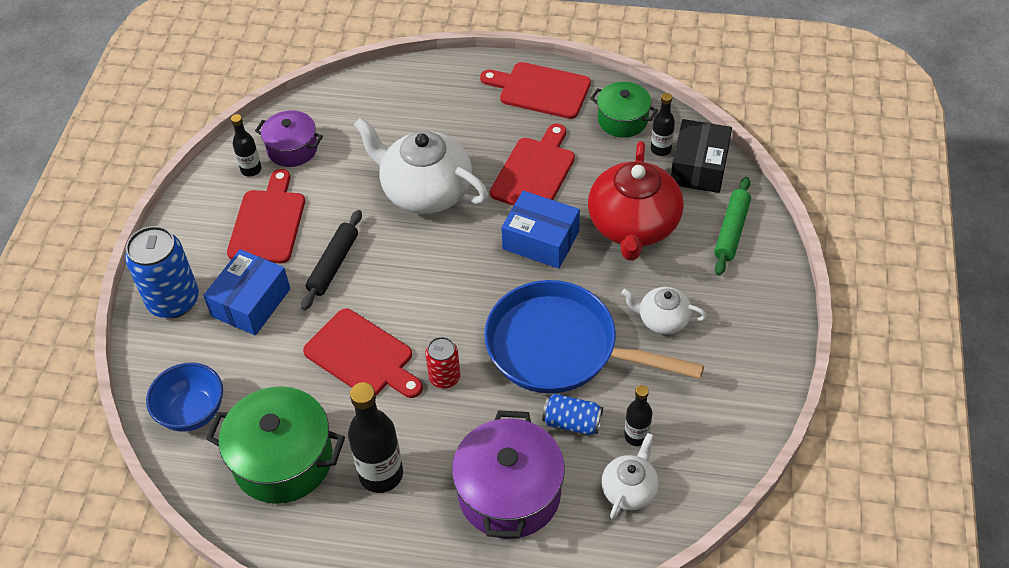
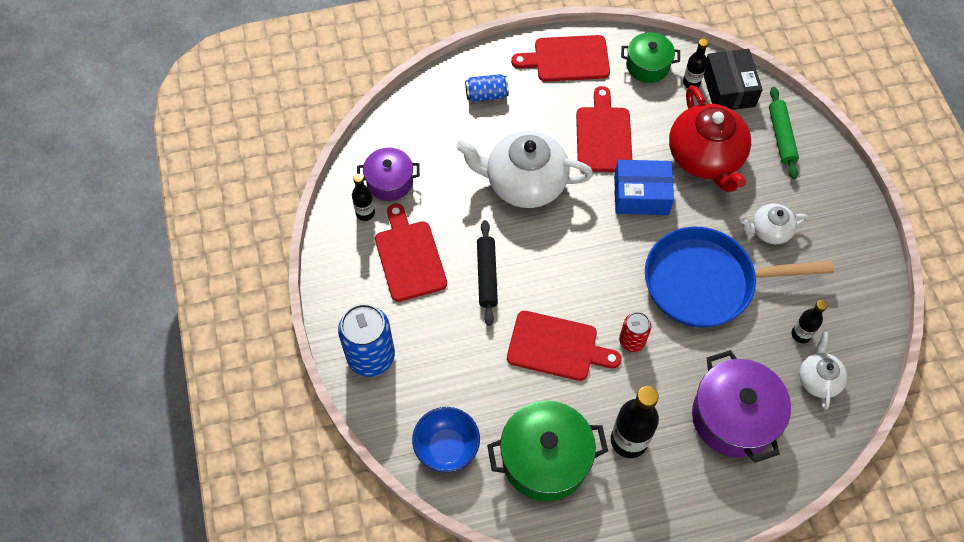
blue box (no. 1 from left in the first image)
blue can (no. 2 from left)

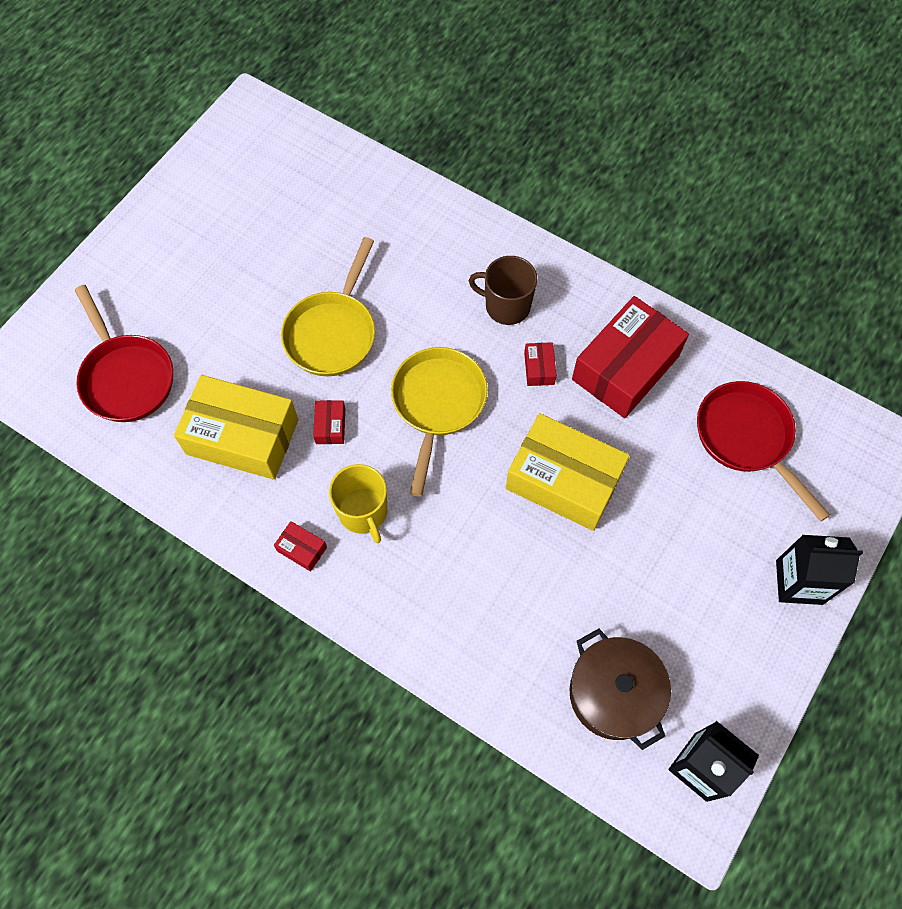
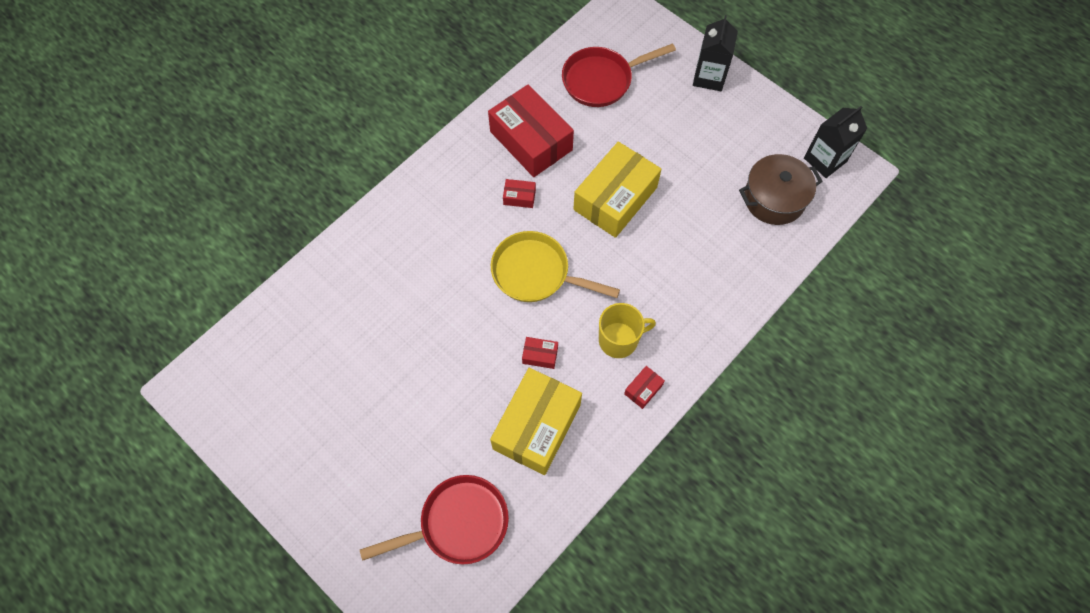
bright yellow frying pan (no. 1 from left in the first image)
russet mug

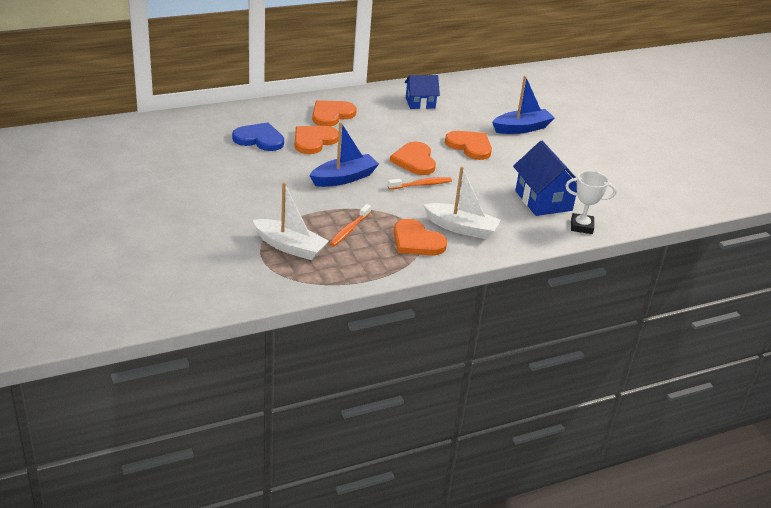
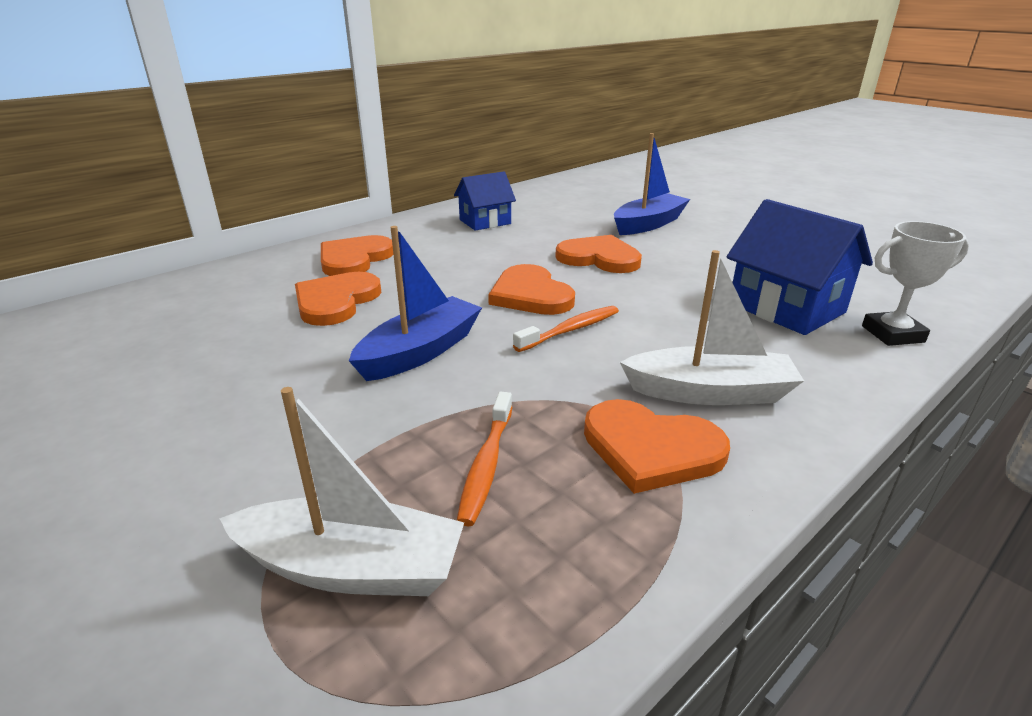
blue heart shape

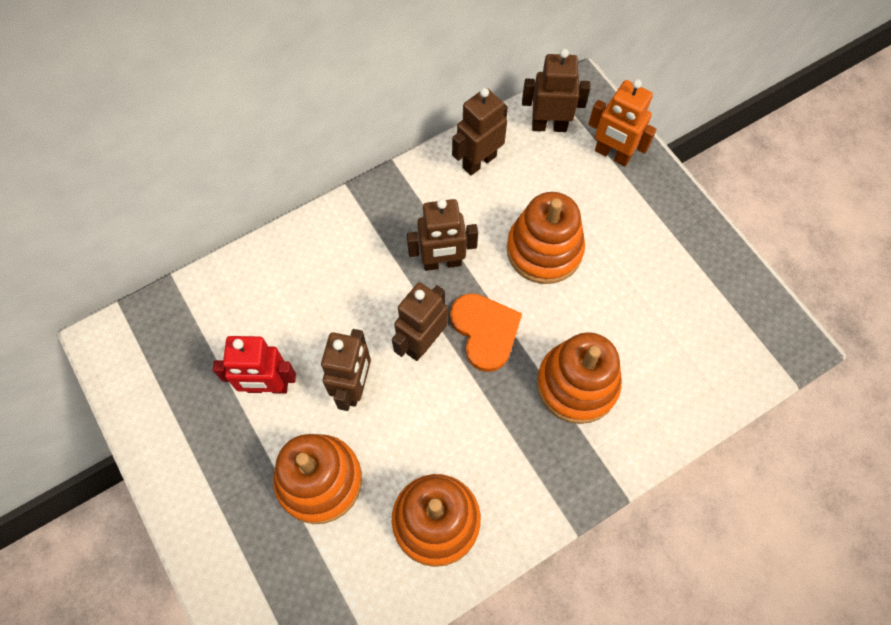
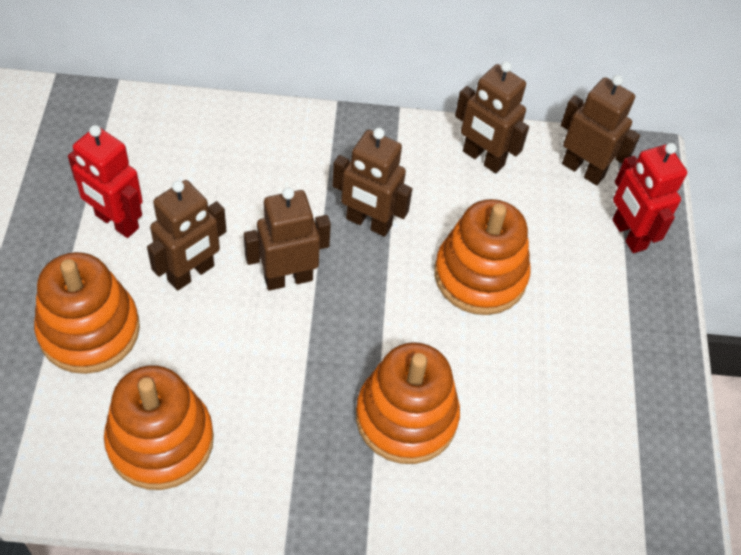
orange-coloured heart shape
crimson robot figure (no. 2 from left)
russet robot figure (no. 4 from left)

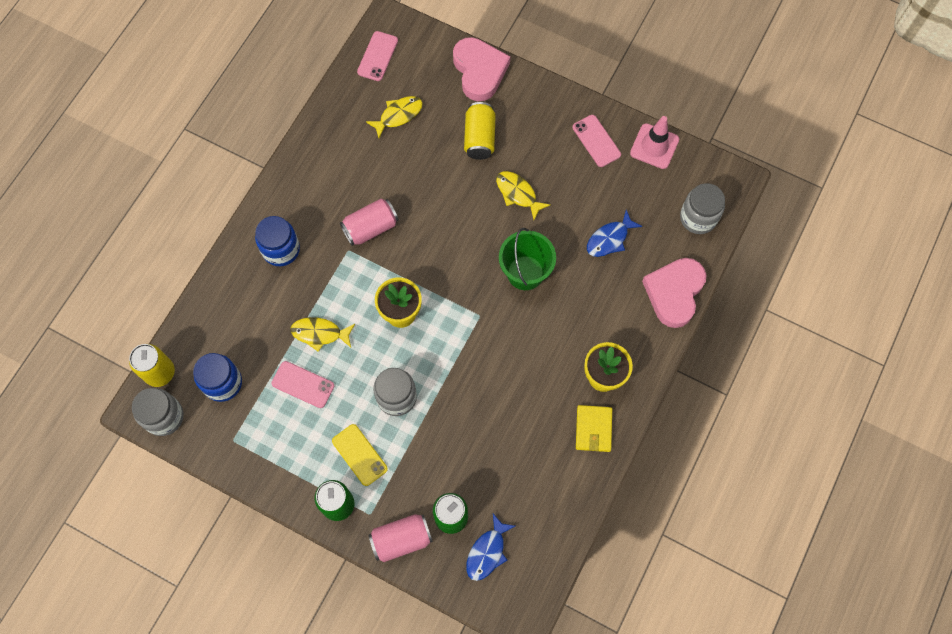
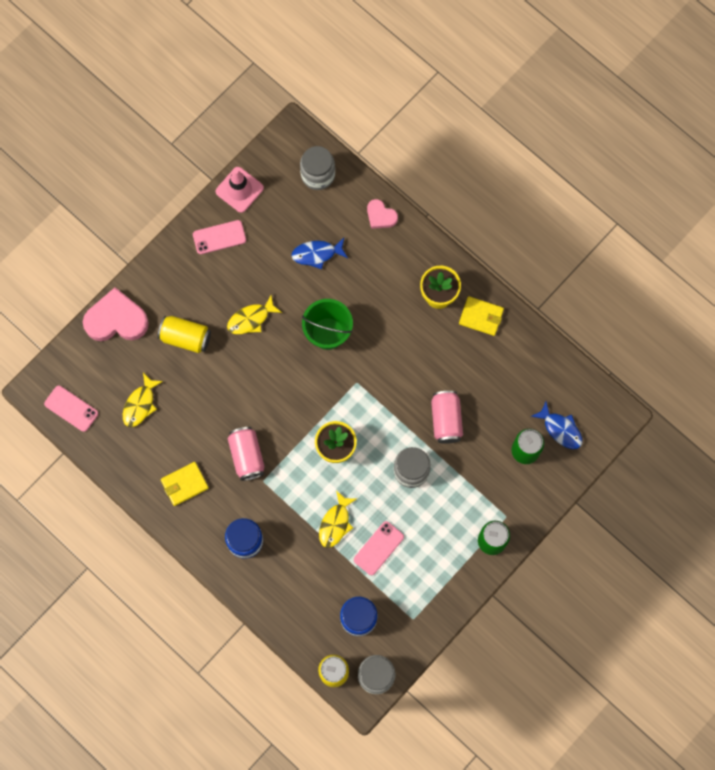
bright yellow mobile phone
bright yellow wallet (no. 1 from left)
pink can (no. 2 from left)
bright yellow toy fish (no. 1 from left)
blue toy fish (no. 1 from left)
pink heart shape (no. 2 from left)

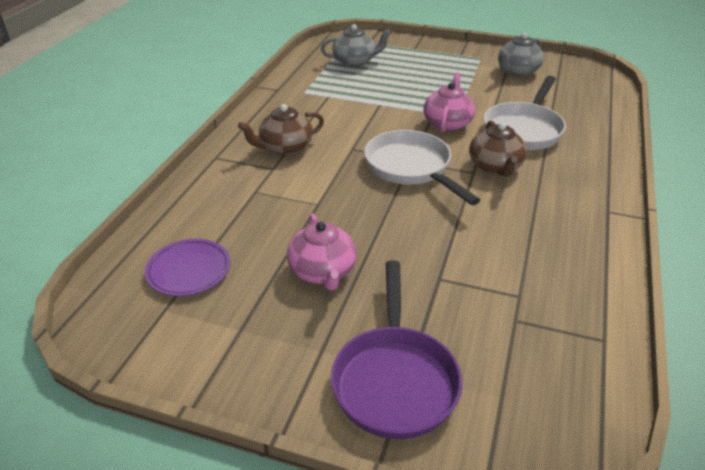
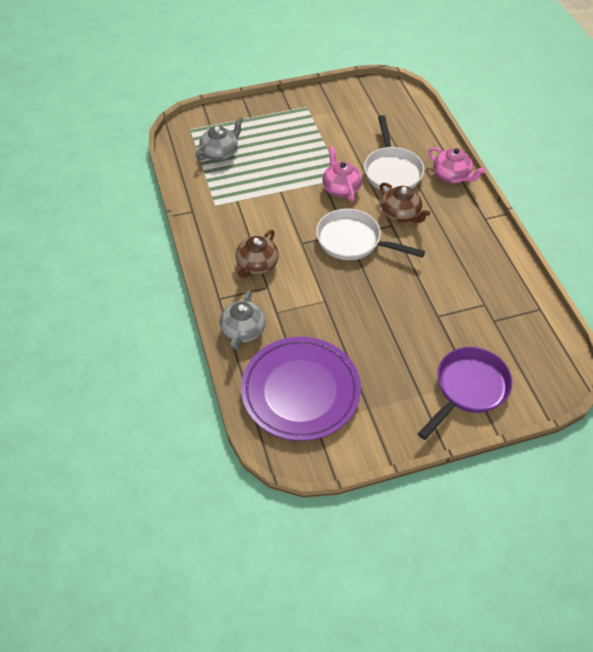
pink china teapot (no. 2 from left)
ash-grey china teapot (no. 2 from left)
violet frying pan
violet plate

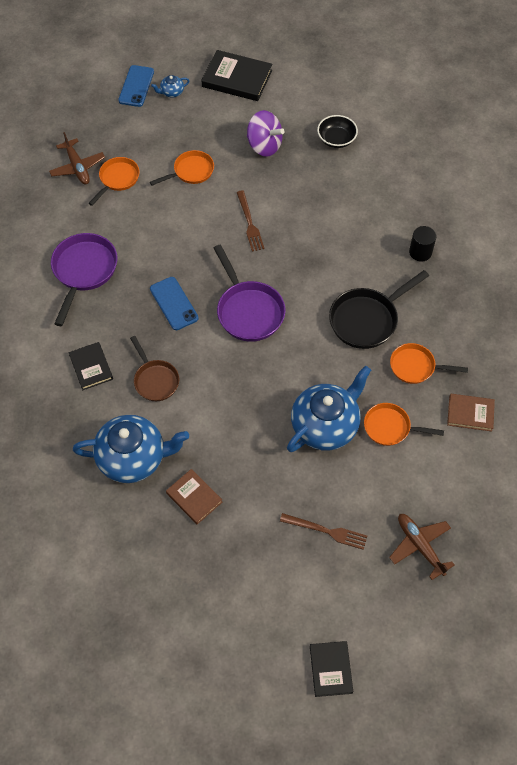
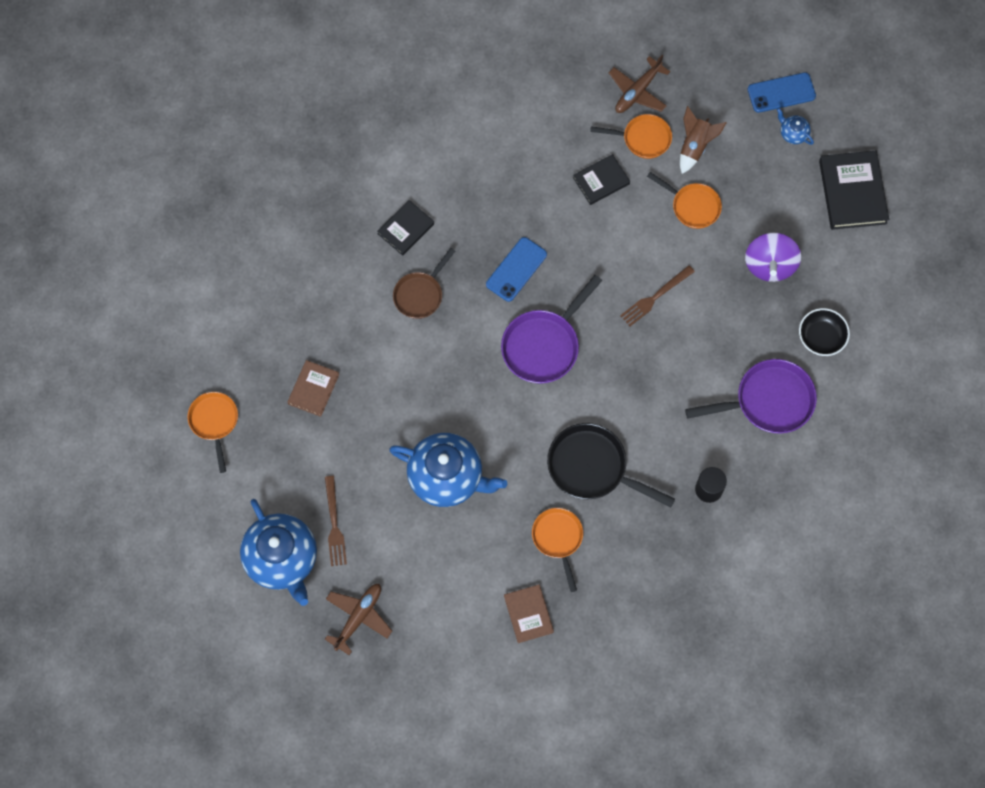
russet spaceship
violet frying pan (no. 2 from left)
blue china teapot (no. 1 from left)
jet-black hardback (no. 2 from left)
orange-coloured frying pan (no. 1 from left)

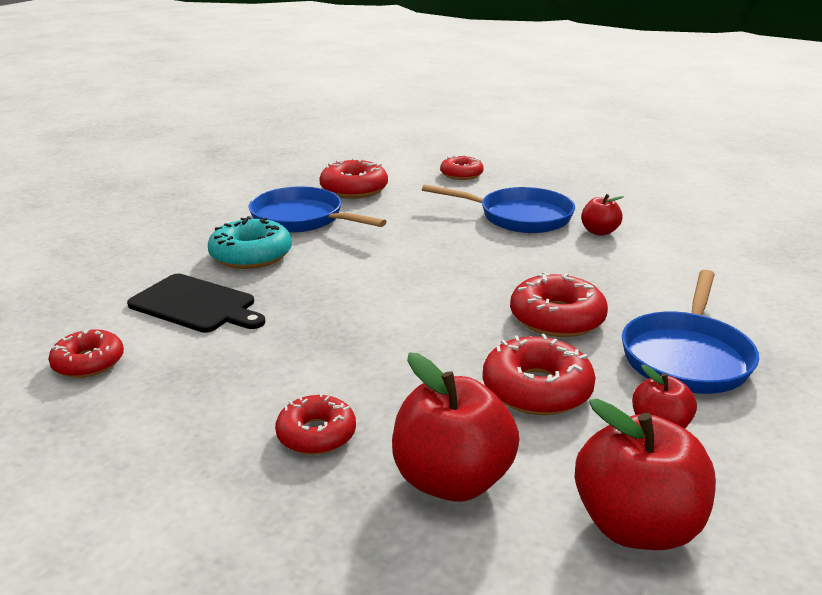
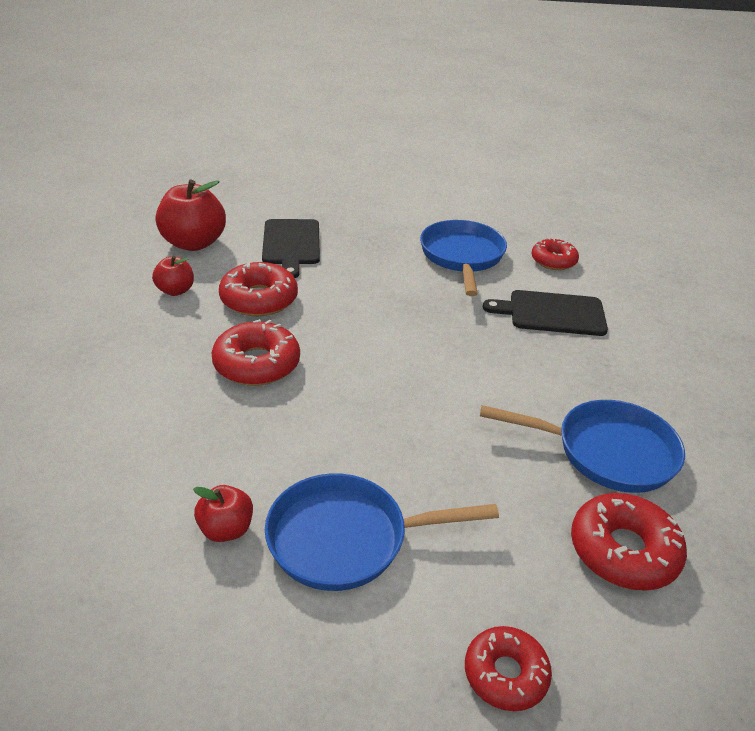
aqua glazed donut
crimson glazed donut (no. 2 from left in the first image)
blue frying pan (no. 2 from left)
jet-black cutting board (no. 1 from left)

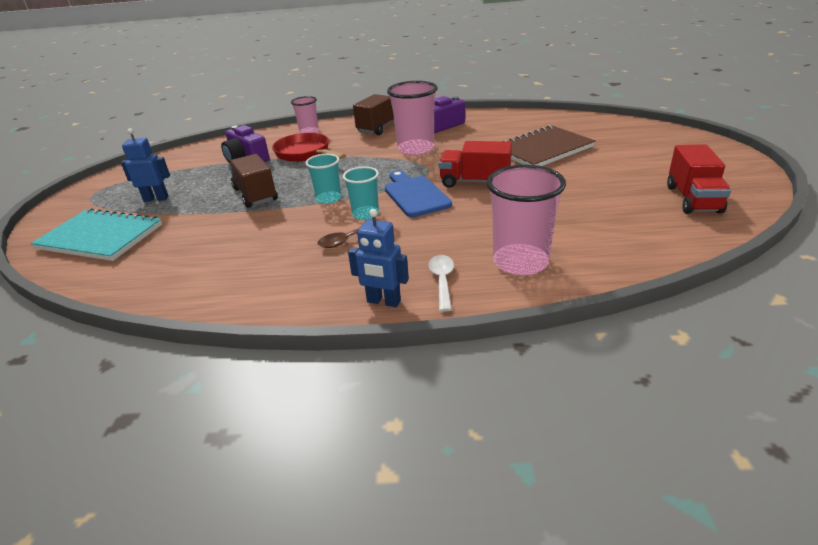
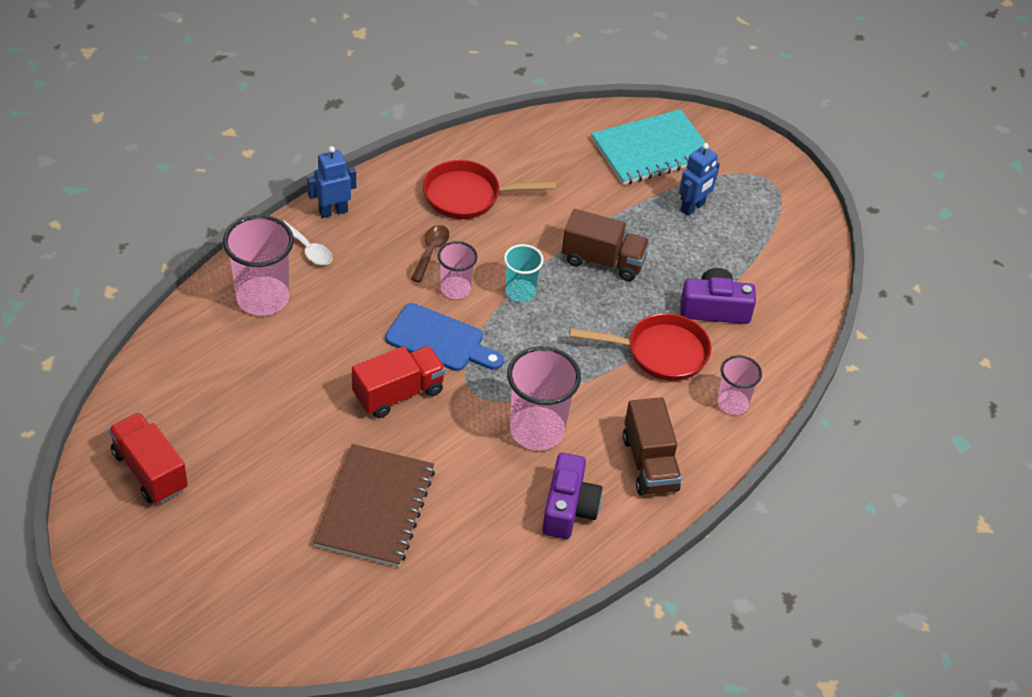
crimson frying pan (no. 1 from left)
pink tumbler (no. 2 from left)

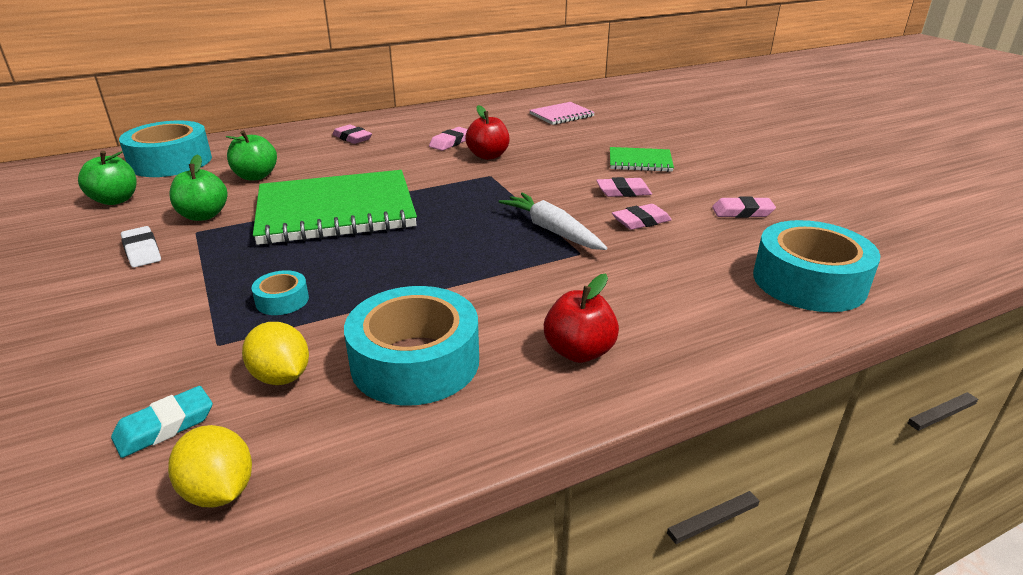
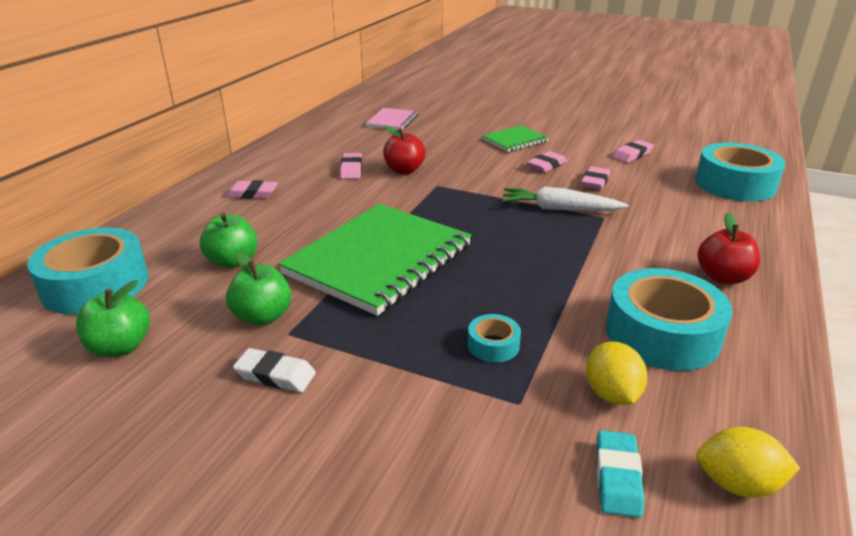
bright yellow toy lemon (no. 1 from left)

